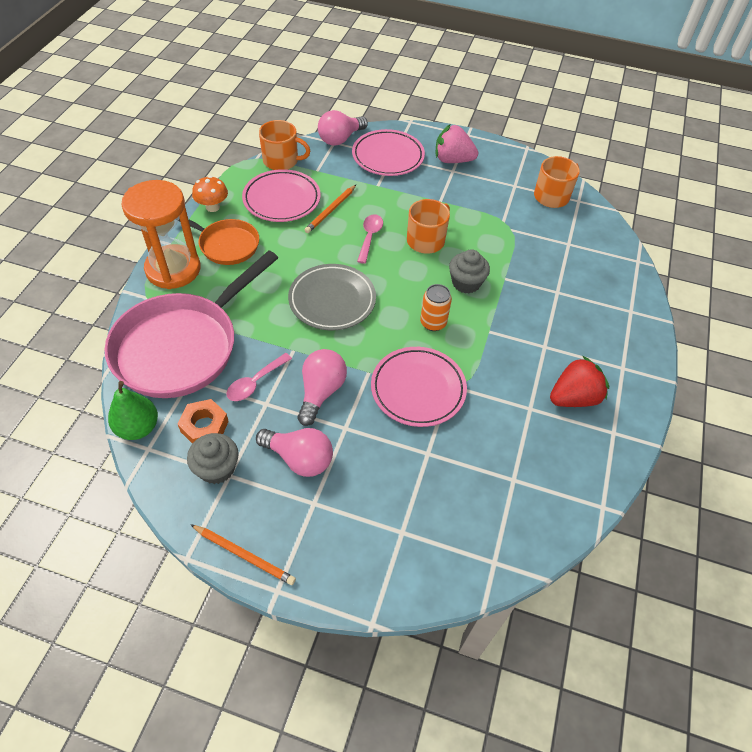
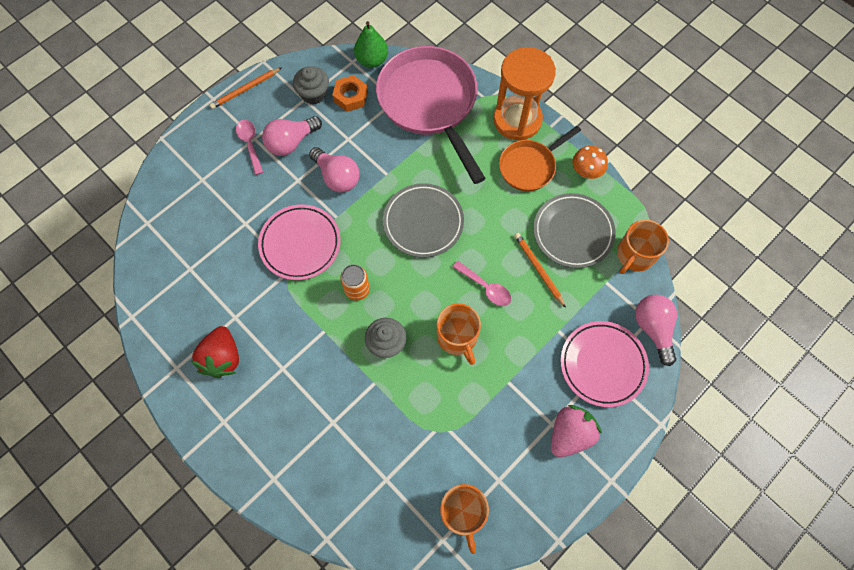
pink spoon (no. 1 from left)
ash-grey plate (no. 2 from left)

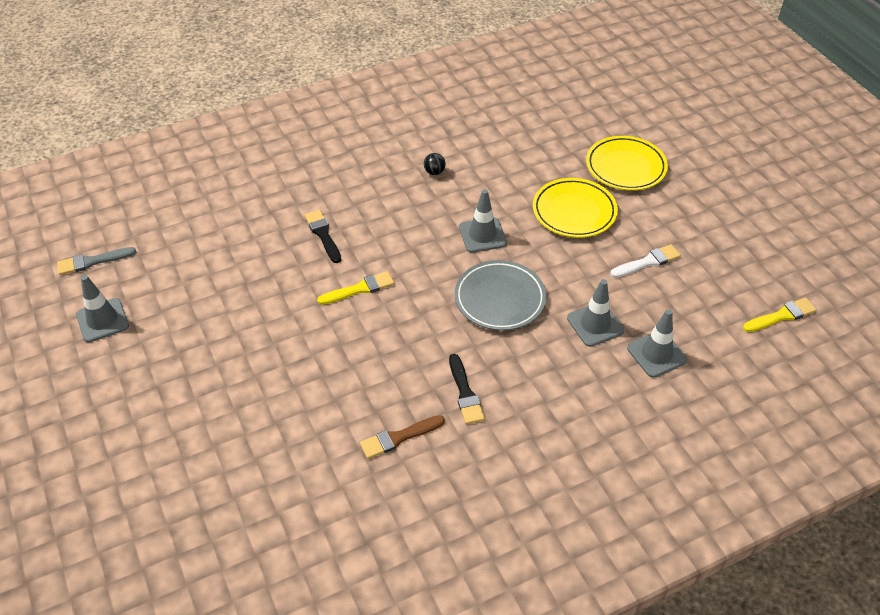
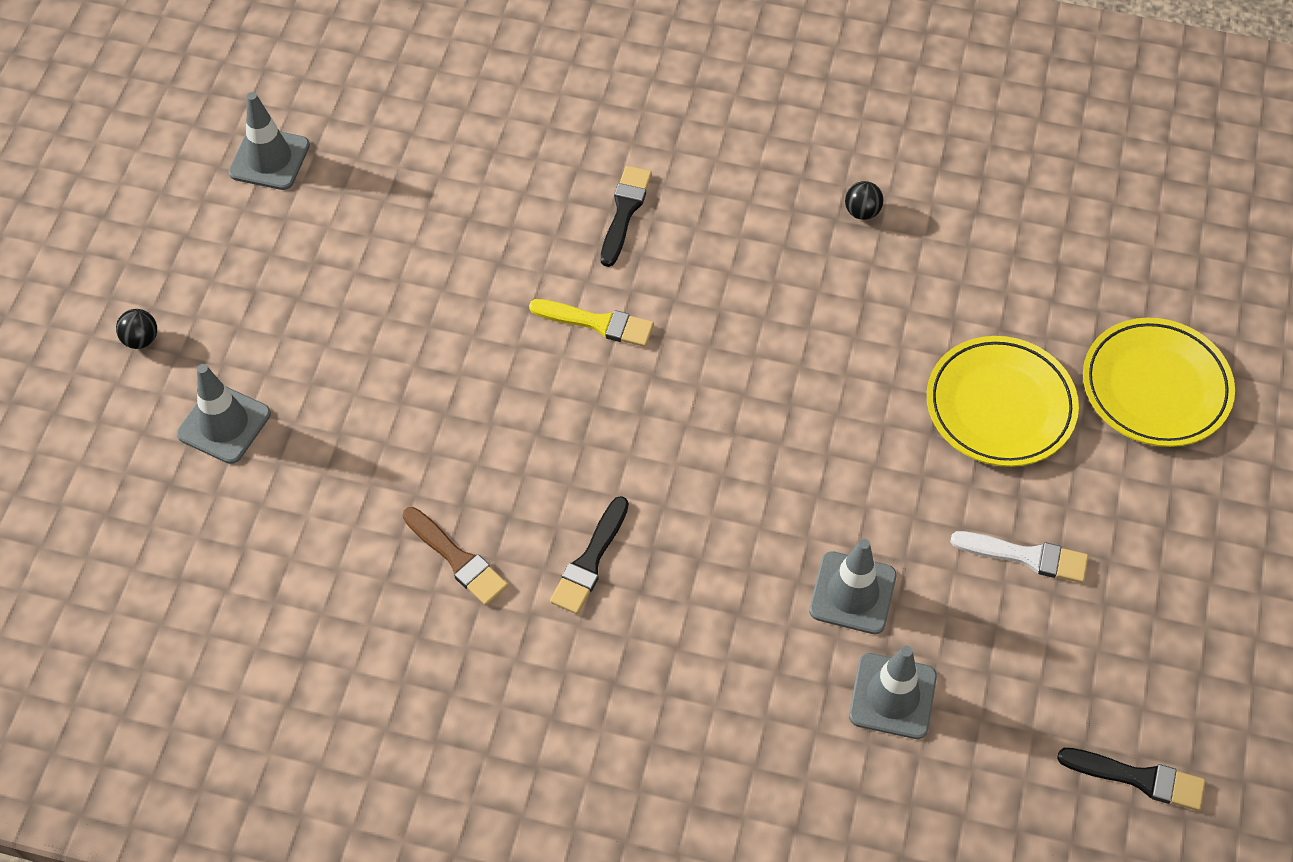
ash-grey paint brush
ash-grey plate
jet-black sphere (no. 1 from left)
ash-grey safety cone (no. 1 from left)
jet-black paint brush (no. 3 from left)
russet paint brush

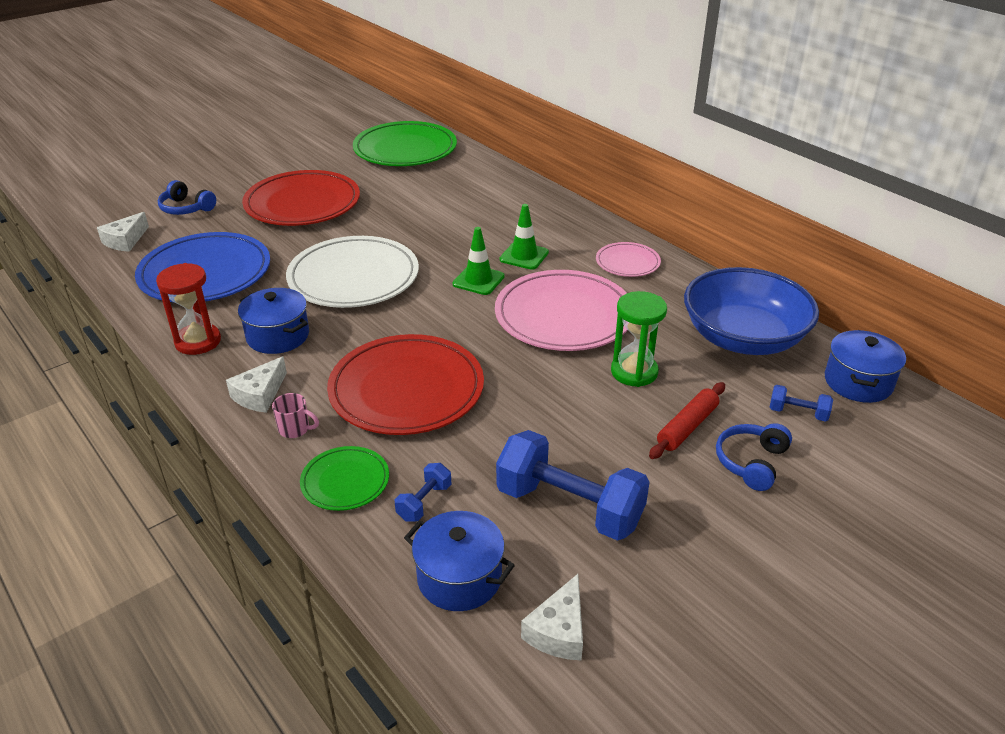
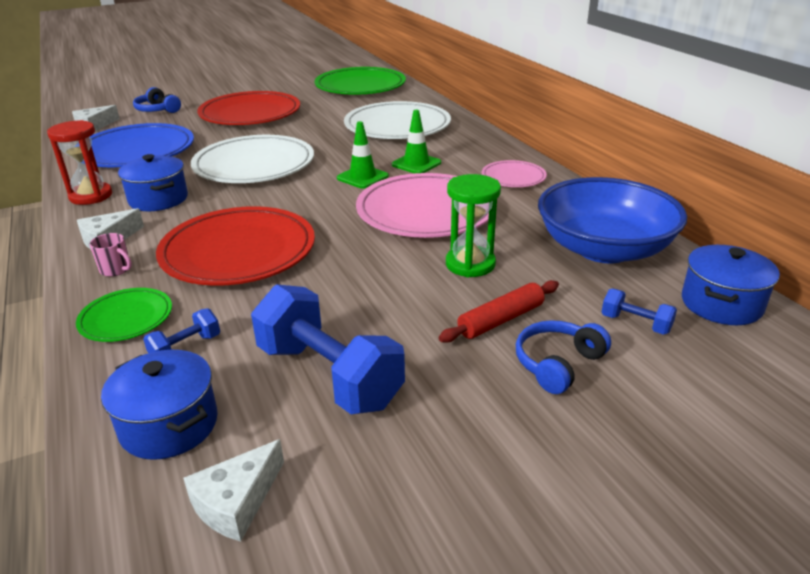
pure white plate (no. 2 from left)

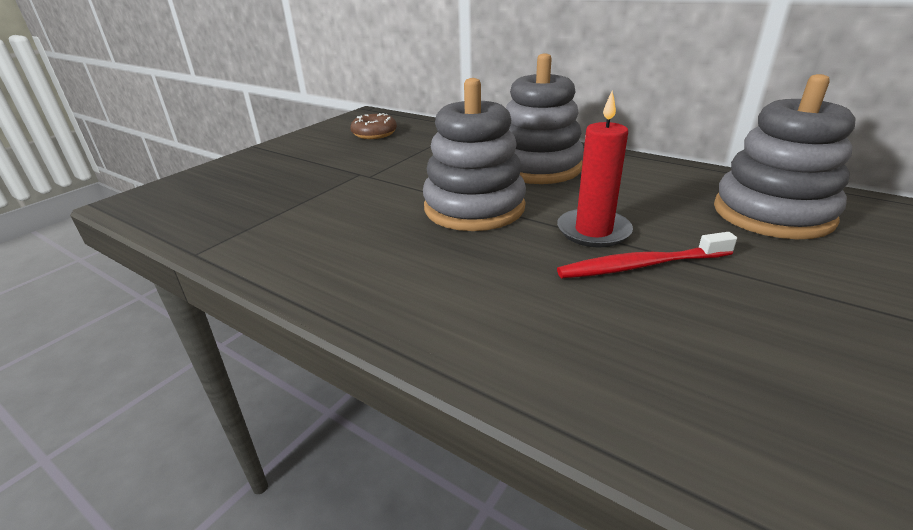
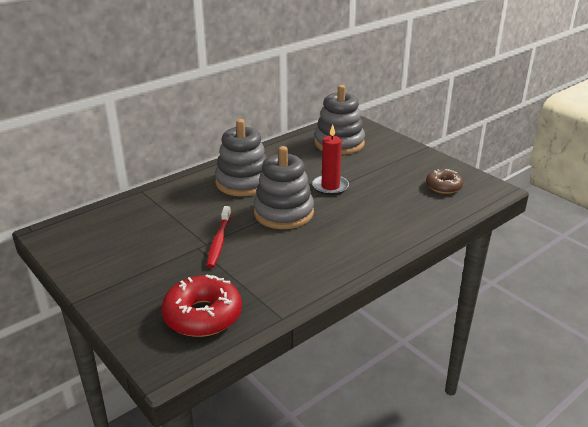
crimson glazed donut
russet glazed donut
crimson toothbrush

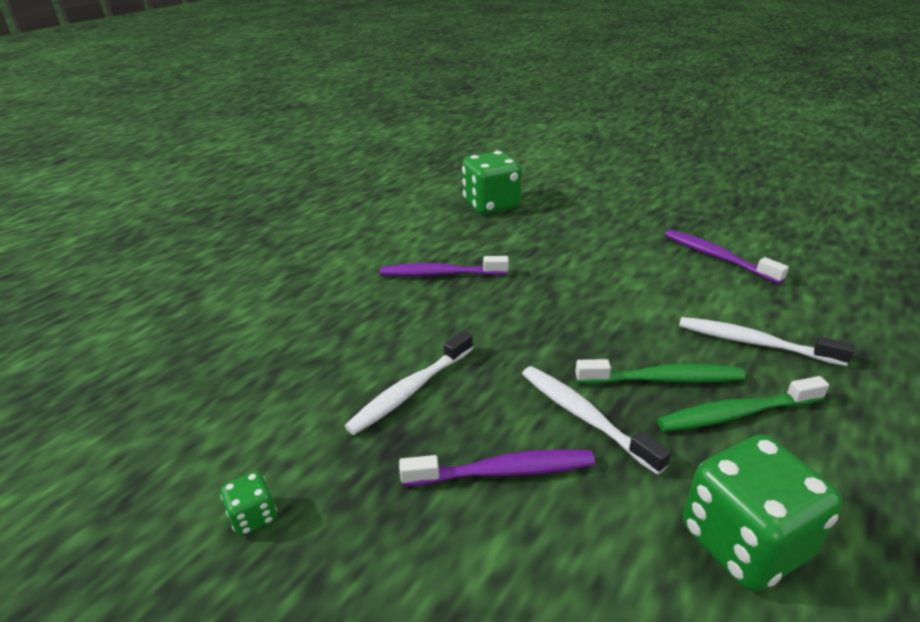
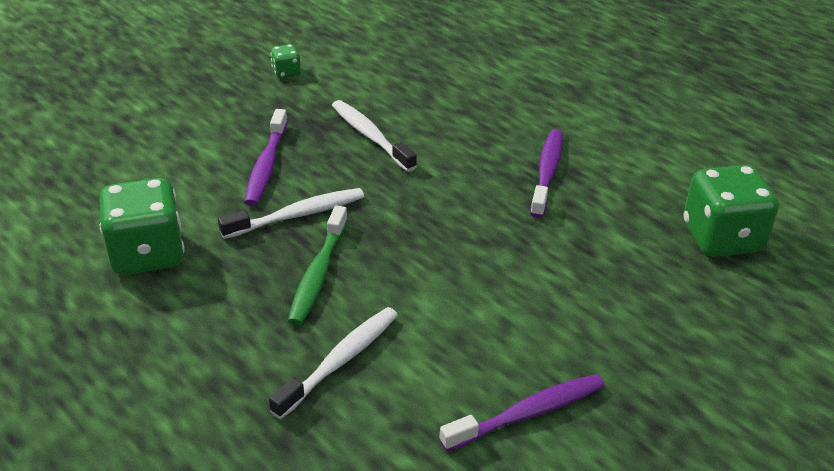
leaf-green toothbrush (no. 2 from left in the first image)

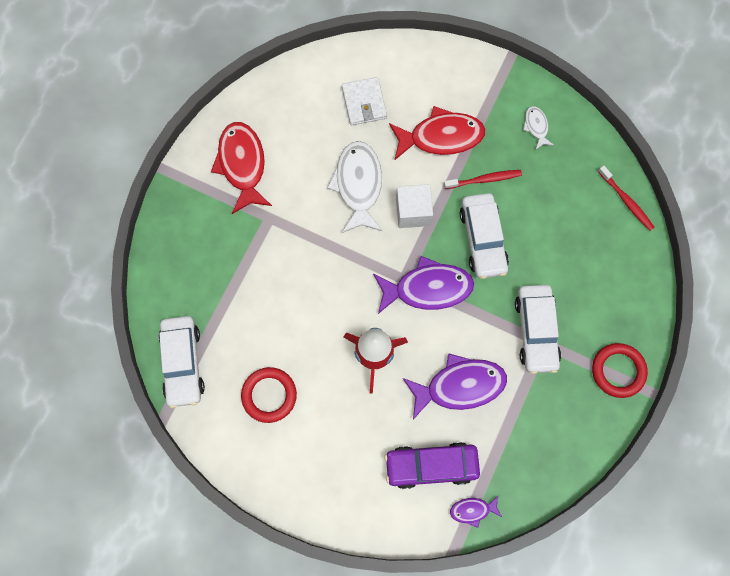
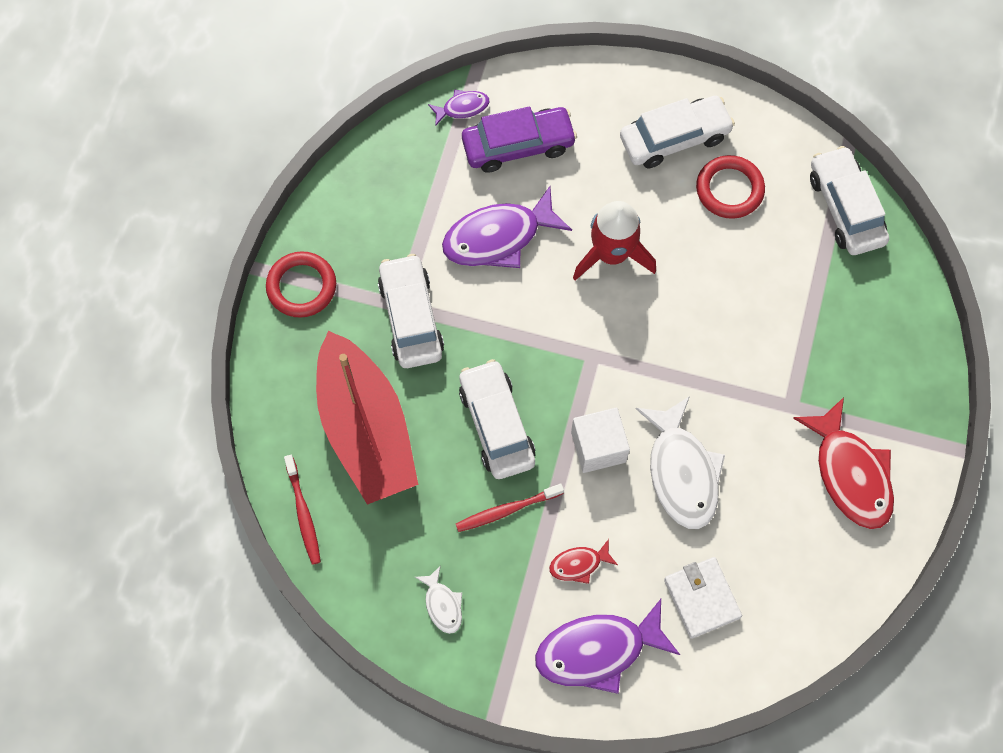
crimson toy boat
pure white toy car (no. 3 from left)
violet toy fish (no. 3 from left)
crimson toothbrush (no. 1 from left)
crimson toy fish (no. 1 from left)

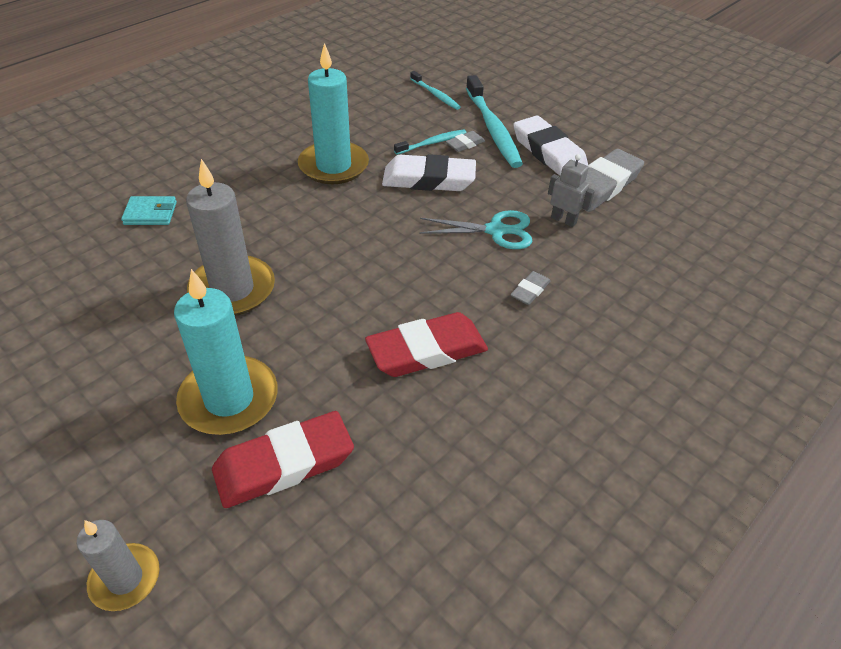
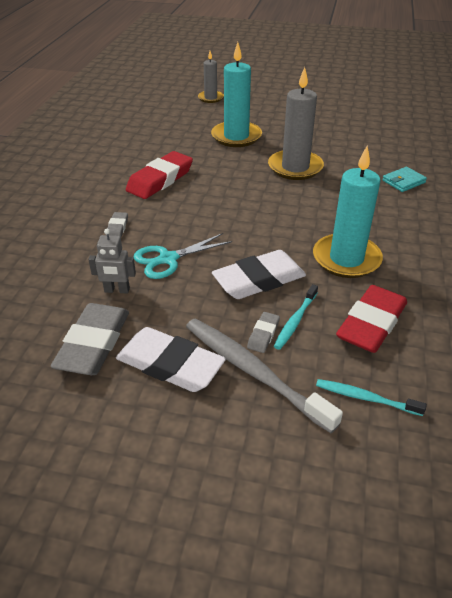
crimson gum eraser (no. 2 from left)
ash-grey toothbrush

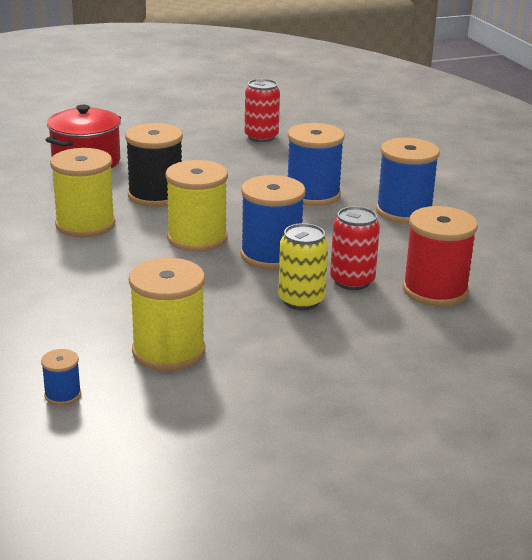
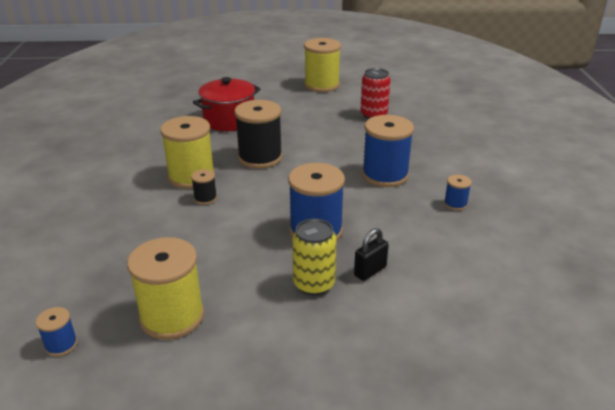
crimson bobbin
jet-black bobbin (no. 1 from left)
bright yellow bobbin (no. 3 from left)
jet-black padlock
blue bobbin (no. 4 from left)

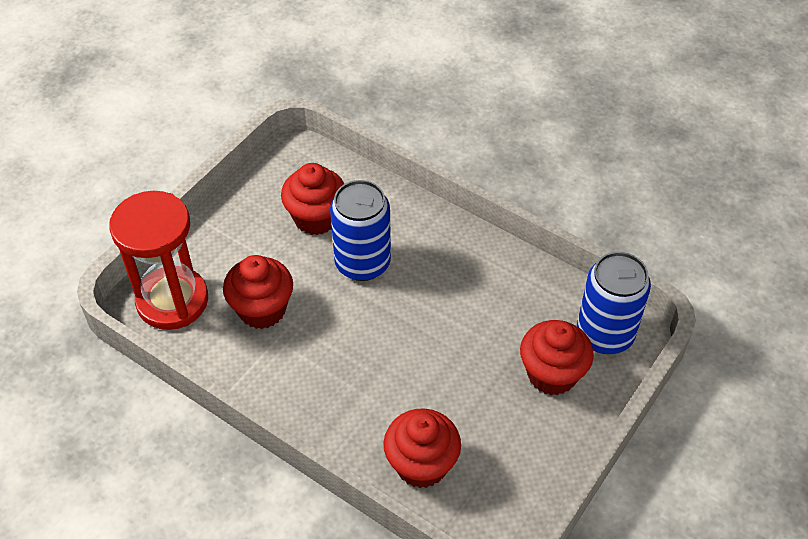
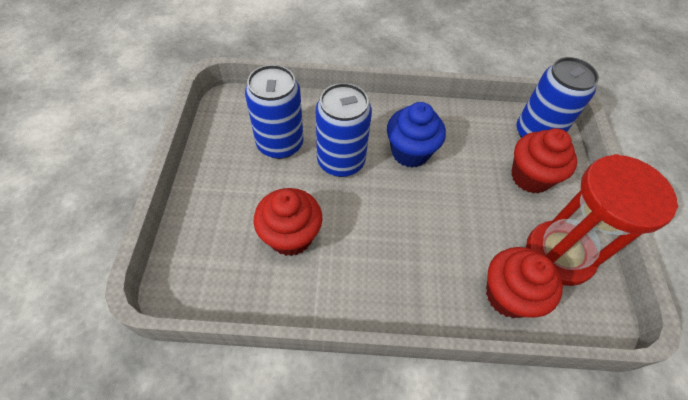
blue fairy cake
crimson hourglass
blue can (no. 1 from left)

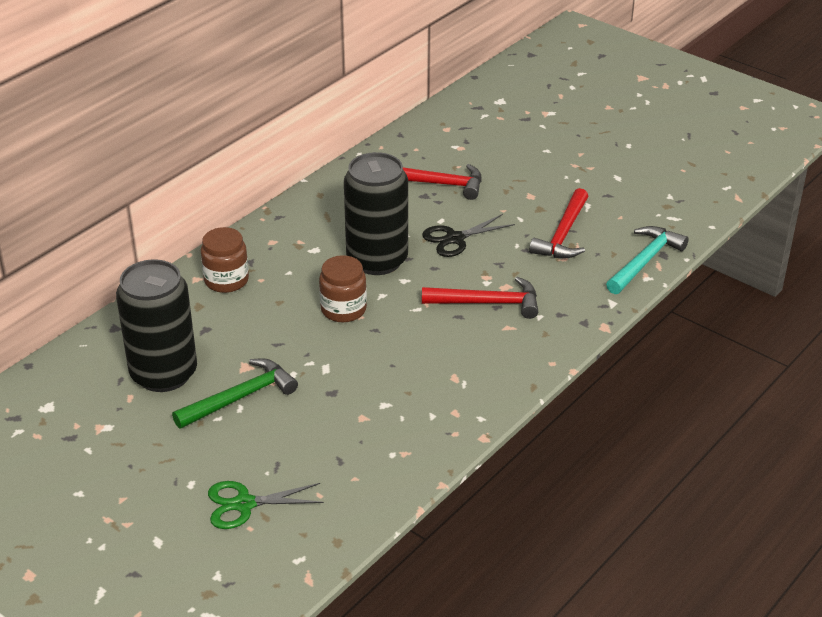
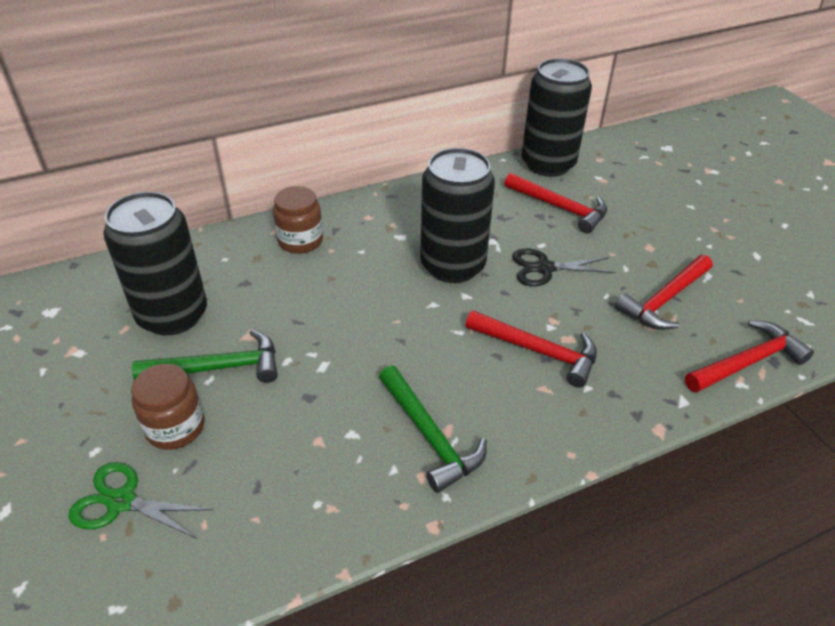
leaf-green carpenter's hammer (no. 2 from left)
jet-black can (no. 3 from left)
russet jar (no. 1 from left)
crimson carpenter's hammer (no. 4 from left)

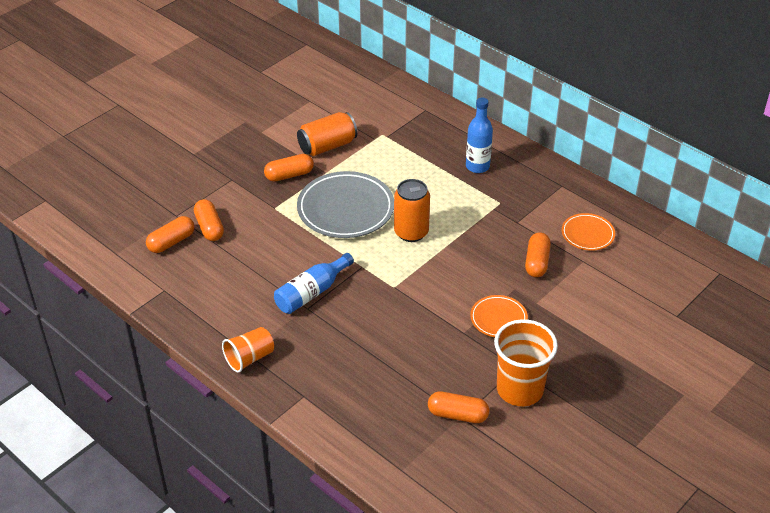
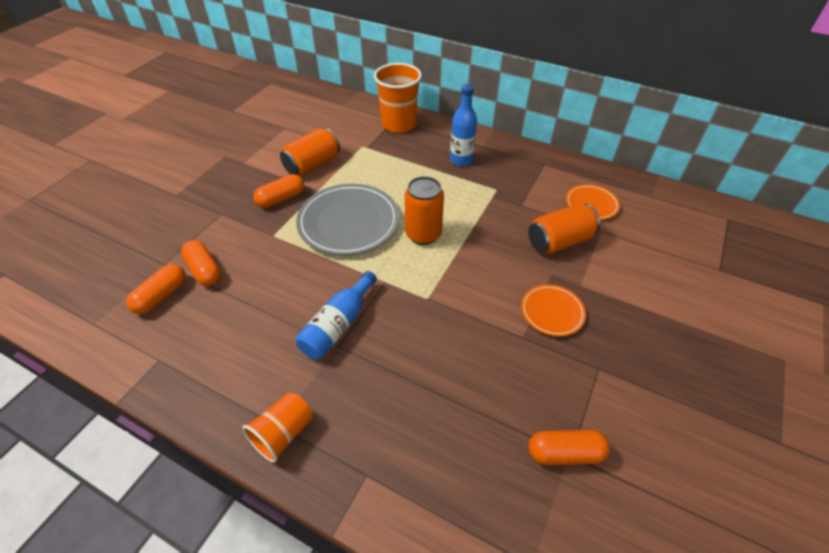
orange-coloured tumbler (no. 2 from left)
orange-coloured can (no. 3 from left)

